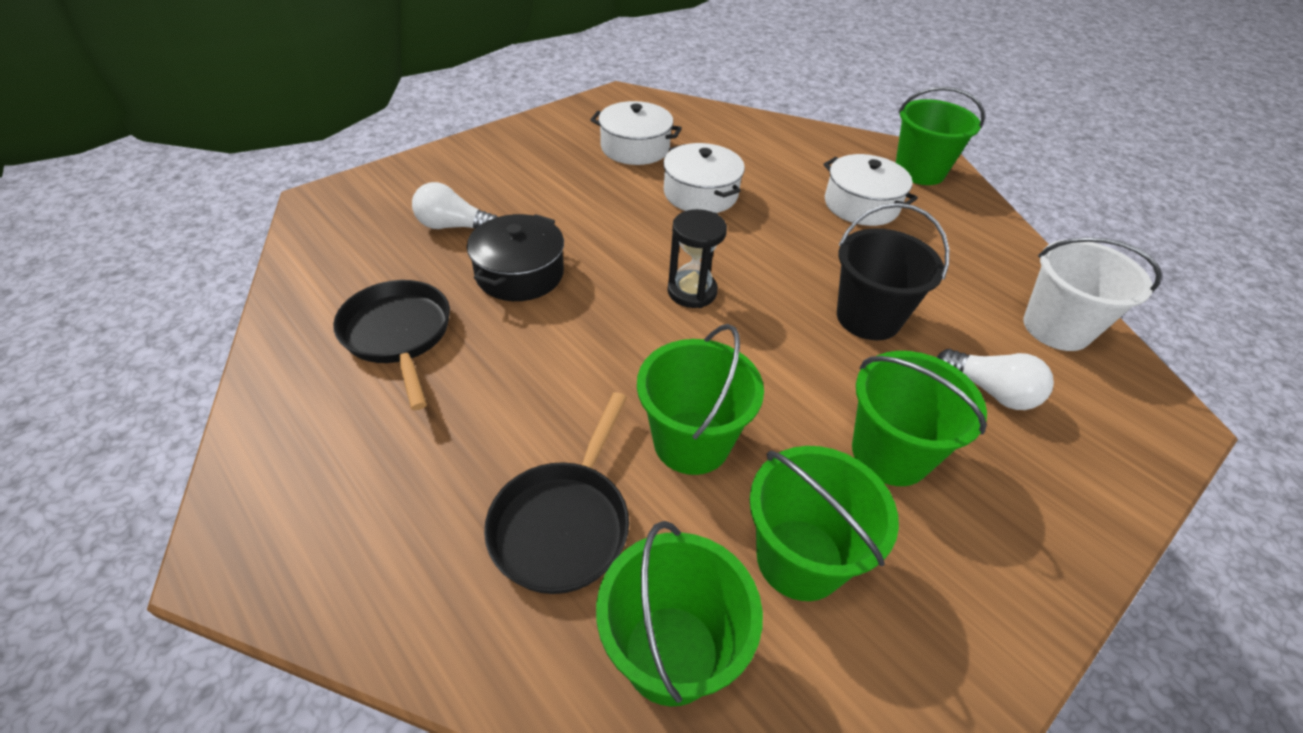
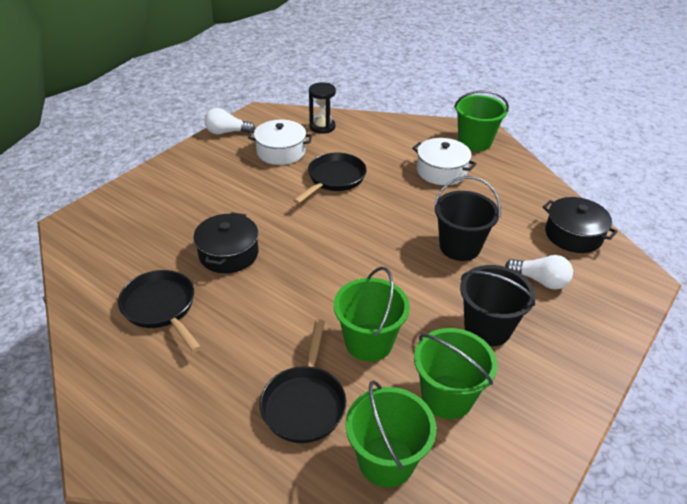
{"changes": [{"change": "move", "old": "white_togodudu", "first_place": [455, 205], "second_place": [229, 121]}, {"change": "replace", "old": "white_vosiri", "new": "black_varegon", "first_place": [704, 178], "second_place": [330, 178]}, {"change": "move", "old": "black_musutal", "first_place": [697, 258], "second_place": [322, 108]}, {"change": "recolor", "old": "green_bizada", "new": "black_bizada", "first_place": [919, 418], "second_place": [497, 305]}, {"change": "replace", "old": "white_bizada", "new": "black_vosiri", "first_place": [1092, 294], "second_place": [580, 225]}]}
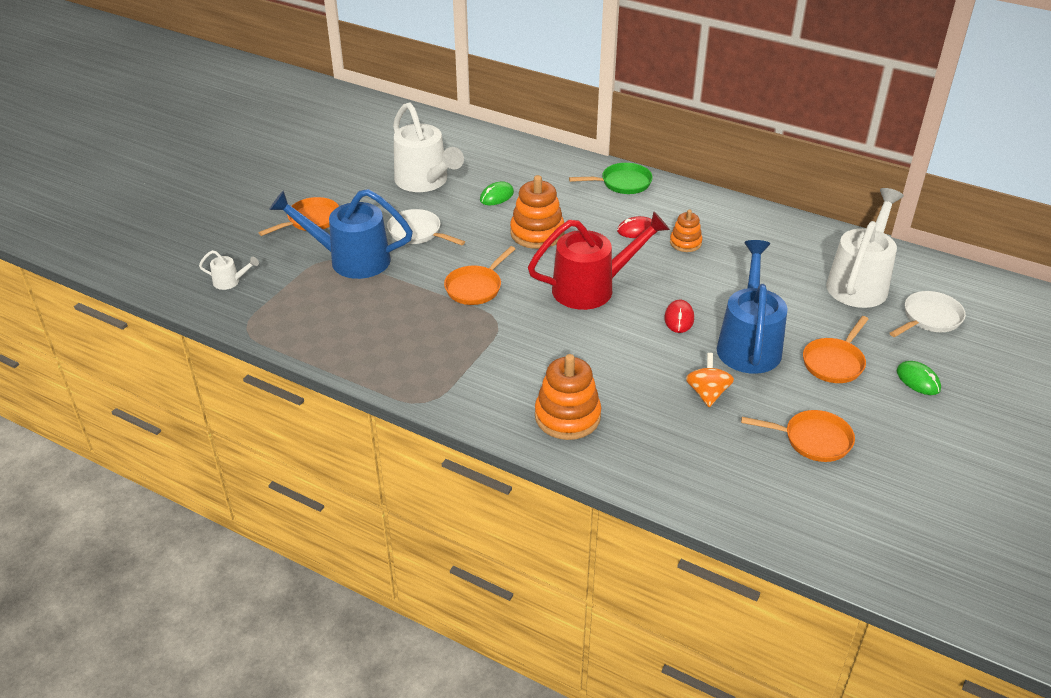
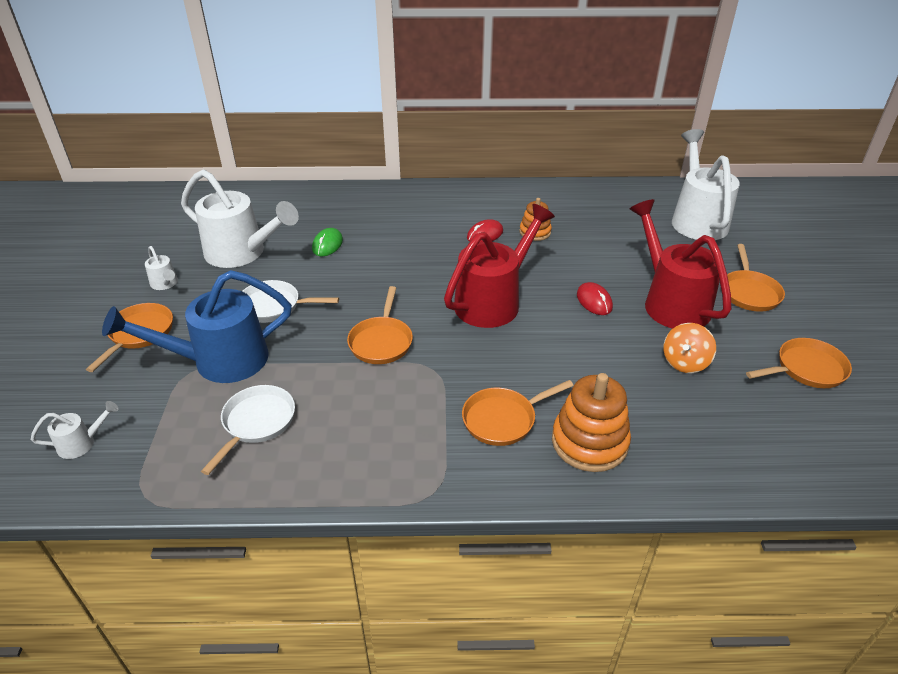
{"changes": [{"change": "insert", "new": "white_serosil", "second_place": [161, 268]}, {"change": "move", "old": "white_varegon", "first_place": [928, 314], "second_place": [248, 430]}, {"change": "insert", "new": "orange_varegon", "second_place": [518, 413]}, {"change": "recolor", "old": "blue_serosil", "new": "red_serosil", "first_place": [752, 307], "second_place": [681, 264]}, {"change": "rotate", "old": "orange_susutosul", "first_place": [710, 380], "second_place": [689, 348], "degrees": -120}, {"change": "delete", "old": "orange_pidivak", "first_place": [537, 212]}, {"change": "delete", "old": "green_varegon", "first_place": [611, 178]}, {"change": "delete", "old": "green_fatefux", "first_place": [919, 378]}]}
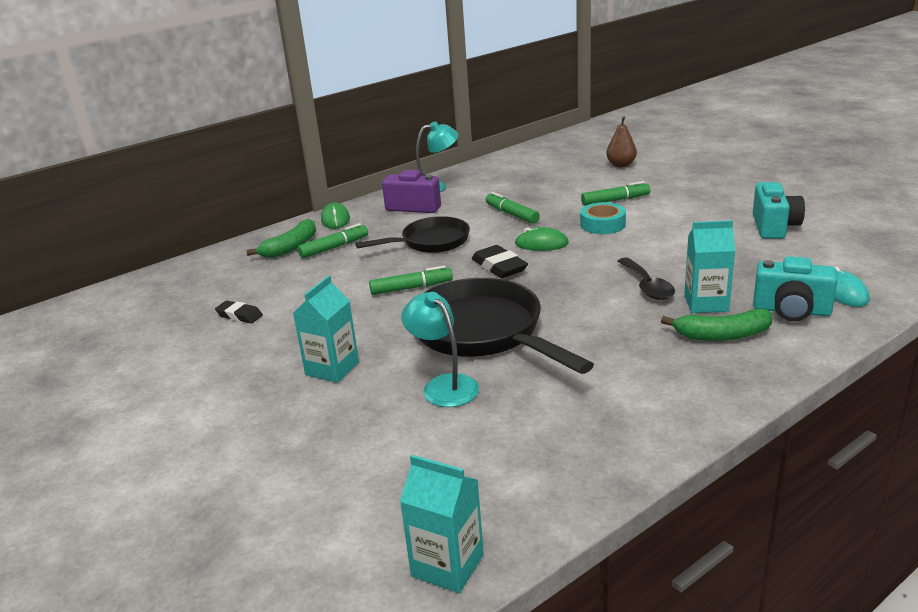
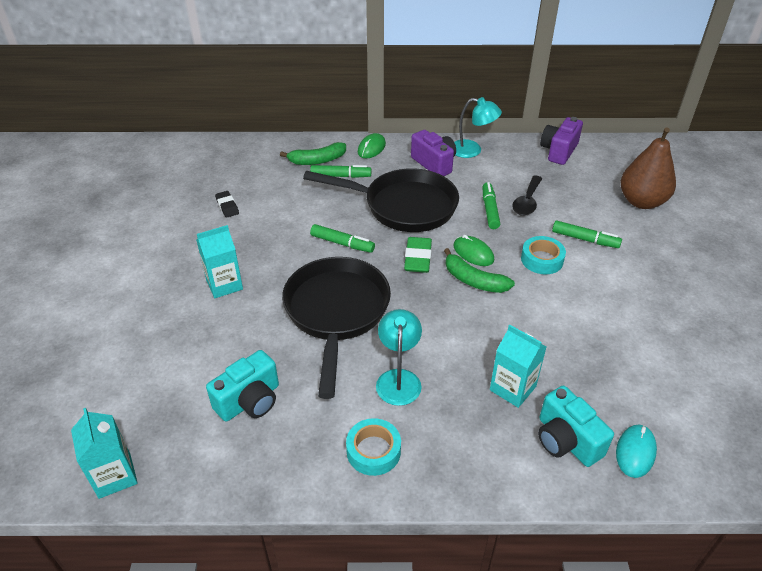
{"changes": [{"change": "move", "old": "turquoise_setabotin", "first_place": [779, 210], "second_place": [242, 386]}, {"change": "resize", "old": "black_varegon", "first_place": [413, 234], "second_place": [381, 200], "factor": 1.59}, {"change": "insert", "new": "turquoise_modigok", "second_place": [373, 447]}, {"change": "move", "old": "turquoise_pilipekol", "first_place": [440, 349], "second_place": [399, 357]}, {"change": "recolor", "old": "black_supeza", "new": "green_supeza", "first_place": [500, 261], "second_place": [418, 255]}, {"change": "move", "old": "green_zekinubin", "first_place": [717, 325], "second_place": [479, 270]}, {"change": "move", "old": "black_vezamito", "first_place": [646, 279], "second_place": [527, 196]}, {"change": "insert", "new": "purple_setabotin", "second_place": [561, 141]}, {"change": "resize", "old": "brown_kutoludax", "first_place": [621, 142], "second_place": [648, 168], "factor": 1.74}]}
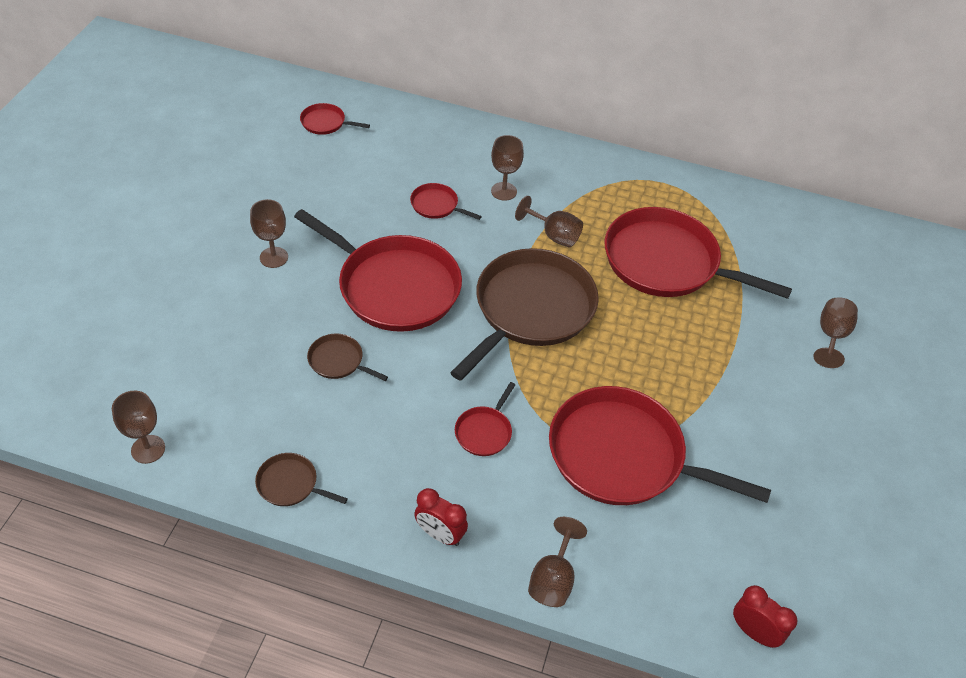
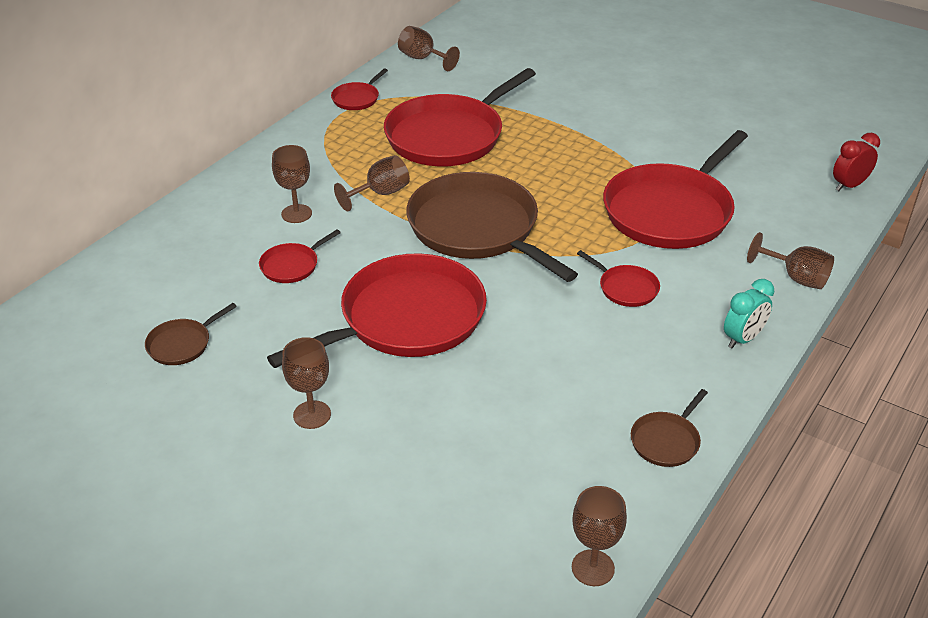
{"changes": [{"change": "move", "old": "brown_varegon", "first_place": [347, 357], "second_place": [191, 334]}, {"change": "move", "old": "red_varegon", "first_place": [335, 119], "second_place": [359, 89]}, {"change": "move", "old": "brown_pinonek", "first_place": [835, 332], "second_place": [429, 48]}, {"change": "recolor", "old": "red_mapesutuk", "new": "turquoise_mapesutuk", "first_place": [441, 517], "second_place": [749, 314]}]}
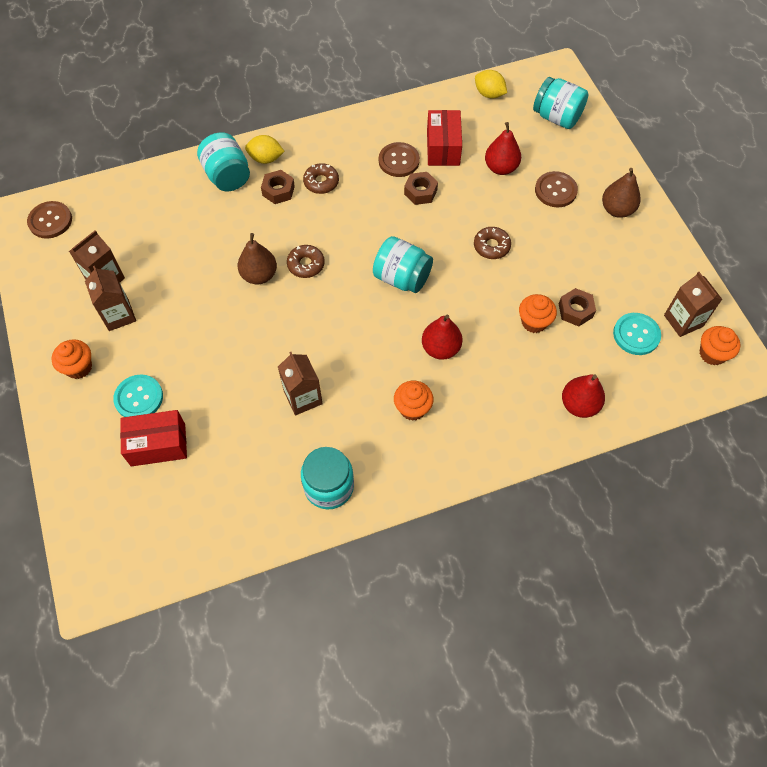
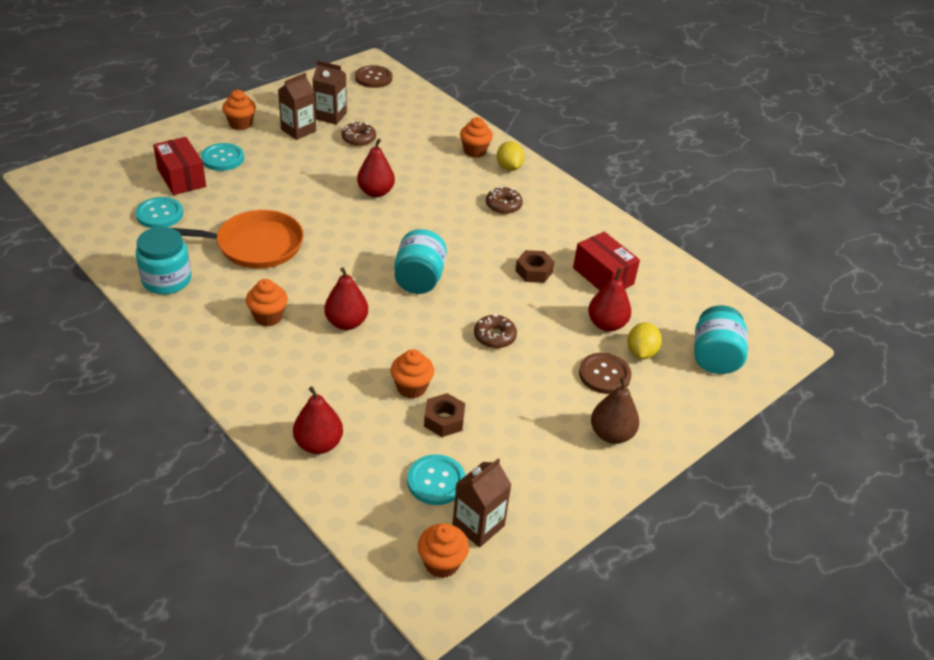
{"changes": [{"change": "insert", "new": "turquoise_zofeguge", "second_place": [159, 212]}, {"change": "replace", "old": "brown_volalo", "new": "orange_varegon", "first_place": [300, 383], "second_place": [238, 239]}, {"change": "move", "old": "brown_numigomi", "first_place": [306, 261], "second_place": [358, 134]}, {"change": "recolor", "old": "brown_kutoludax", "new": "red_kutoludax", "first_place": [257, 258], "second_place": [376, 167]}, {"change": "replace", "old": "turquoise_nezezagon", "new": "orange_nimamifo", "first_place": [223, 161], "second_place": [476, 137]}, {"change": "rotate", "old": "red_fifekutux", "first_place": [444, 138], "second_place": [606, 261], "degrees": 75}, {"change": "move", "old": "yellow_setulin", "first_place": [491, 84], "second_place": [644, 340]}, {"change": "delete", "old": "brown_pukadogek", "first_place": [278, 187]}, {"change": "delete", "old": "brown_zofeguge", "first_place": [399, 159]}]}
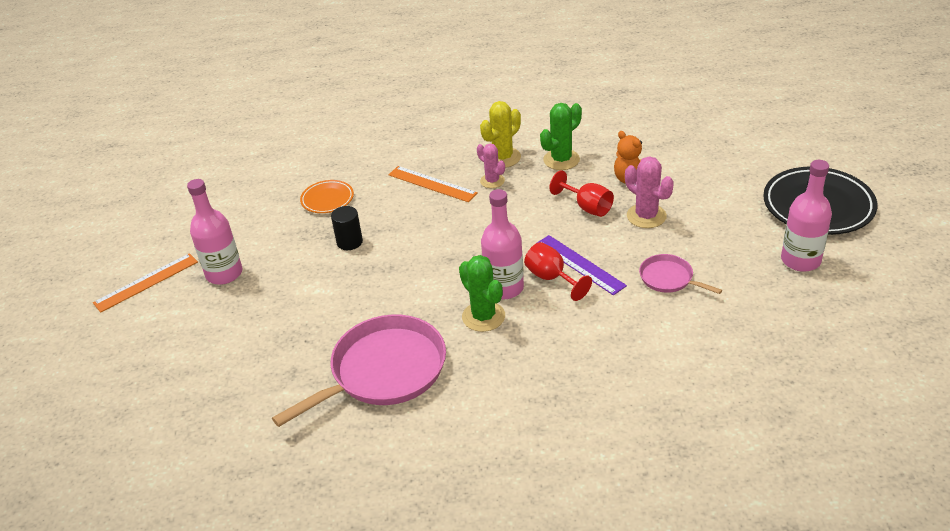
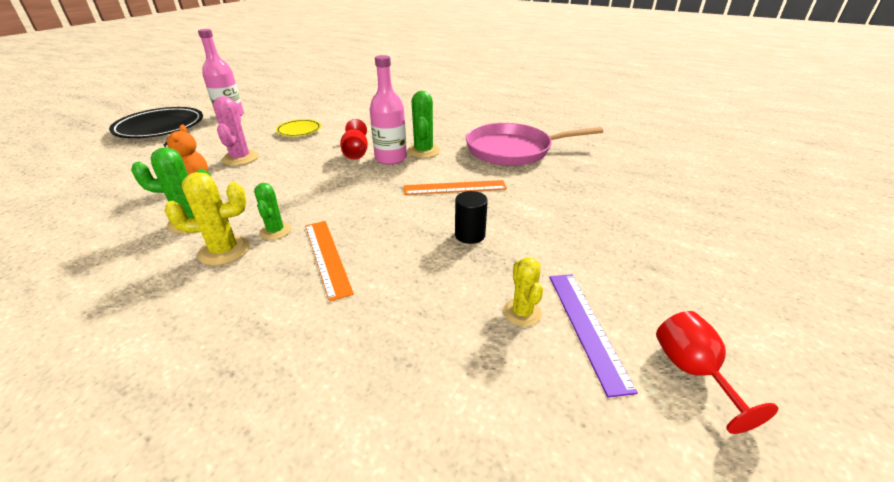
{"changes": [{"change": "recolor", "old": "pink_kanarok", "new": "green_kanarok", "first_place": [491, 166], "second_place": [272, 211]}, {"change": "replace", "old": "pink_varegon", "new": "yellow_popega", "first_place": [680, 274], "second_place": [298, 127]}, {"change": "move", "old": "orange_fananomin", "first_place": [145, 283], "second_place": [455, 187]}, {"change": "insert", "new": "yellow_kanarok", "second_place": [523, 292]}, {"change": "move", "old": "purple_fananomin", "first_place": [582, 265], "second_place": [593, 336]}, {"change": "move", "old": "red_pinonek", "first_place": [581, 193], "second_place": [717, 372]}, {"change": "delete", "old": "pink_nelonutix", "first_place": [215, 232]}, {"change": "delete", "old": "orange_popega", "first_place": [327, 196]}]}
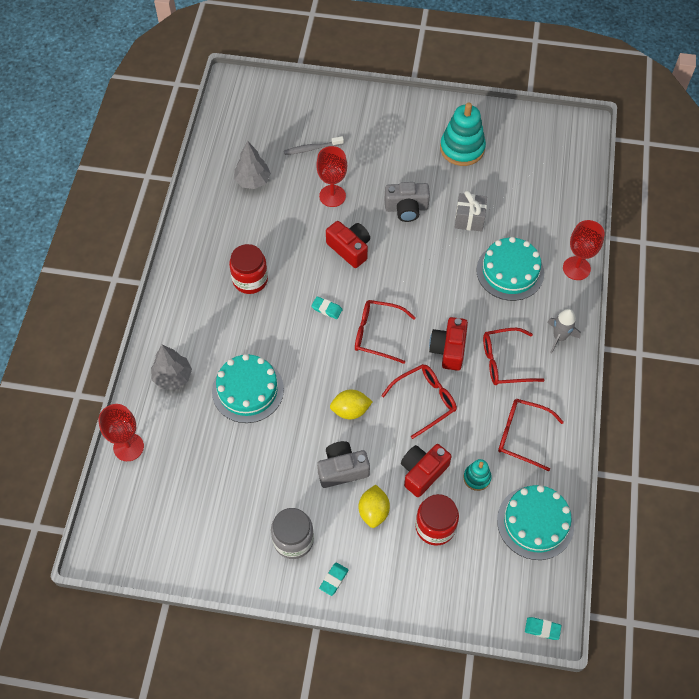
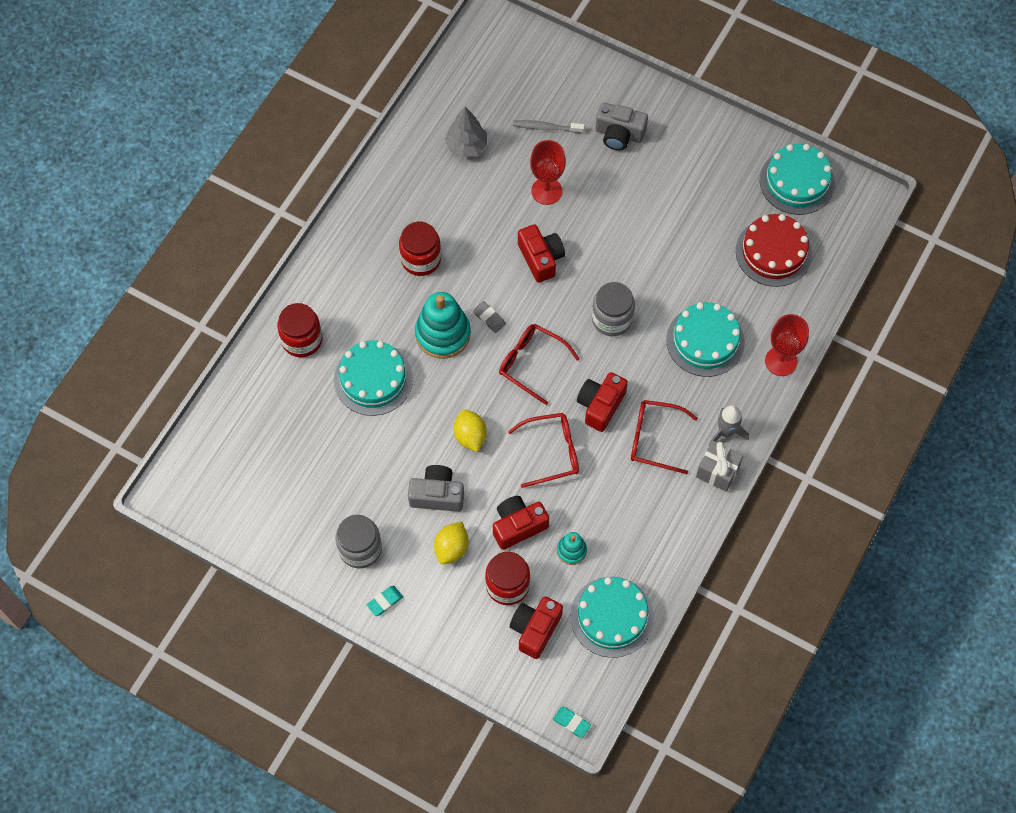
{"changes": [{"change": "replace", "old": "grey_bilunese", "new": "red_nezezagon", "first_place": [171, 367], "second_place": [299, 330]}, {"change": "move", "old": "turquoise_pidivak", "first_place": [463, 134], "second_place": [443, 325]}, {"change": "rotate", "old": "yellow_setulin", "first_place": [351, 404], "second_place": [470, 431], "degrees": 60}, {"change": "recolor", "old": "turquoise_supeza", "new": "grey_supeza", "first_place": [327, 307], "second_place": [489, 317]}, {"change": "insert", "new": "red_setabotin", "second_place": [536, 628]}, {"change": "insert", "new": "grey_nezezagon", "second_place": [613, 309]}, {"change": "move", "old": "grey_setabotin", "first_place": [407, 202], "second_place": [621, 127]}, {"change": "move", "old": "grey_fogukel", "first_place": [471, 211], "second_place": [719, 466]}, {"change": "insert", "new": "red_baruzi", "second_place": [774, 250]}, {"change": "insert", "new": "turquoise_baruzi", "second_place": [797, 179]}, {"change": "delete", "old": "red_pinonek", "first_place": [121, 432]}, {"change": "delete", "old": "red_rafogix", "first_place": [531, 435]}]}
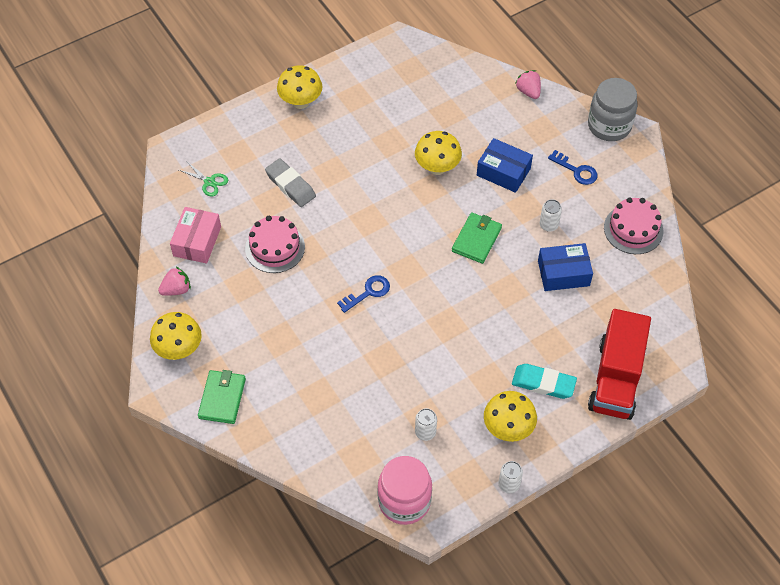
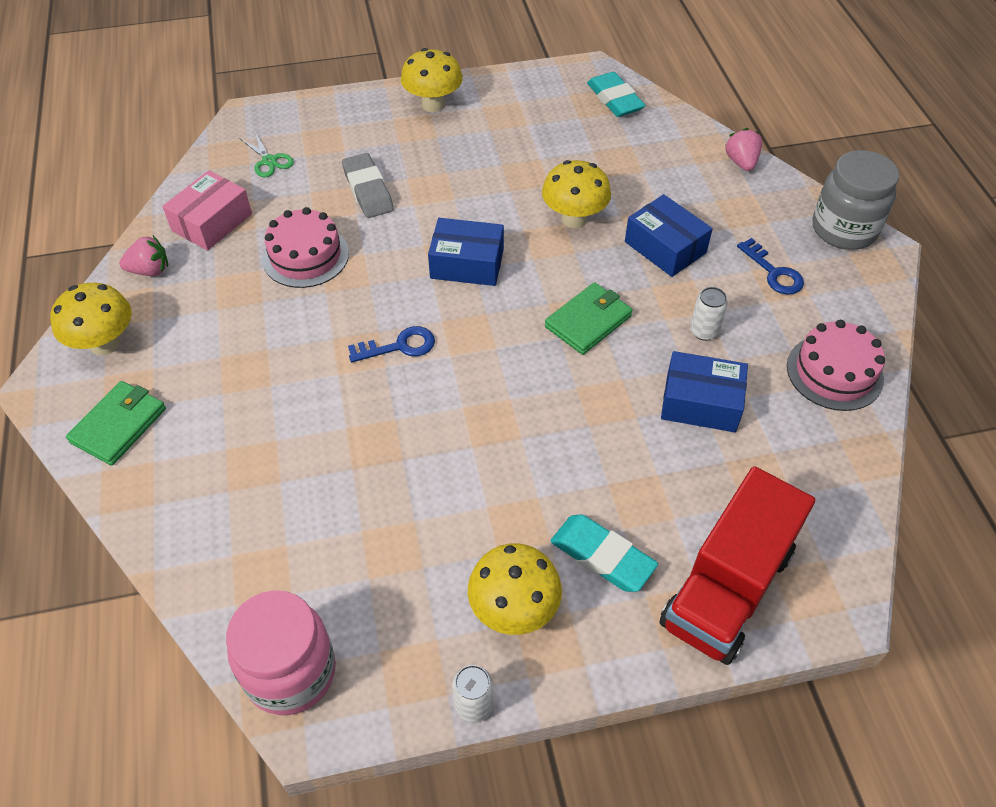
{"changes": [{"change": "insert", "new": "blue_fifekutux", "second_place": [466, 252]}, {"change": "insert", "new": "turquoise_supeza", "second_place": [616, 94]}, {"change": "delete", "old": "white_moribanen", "first_place": [426, 424]}]}
